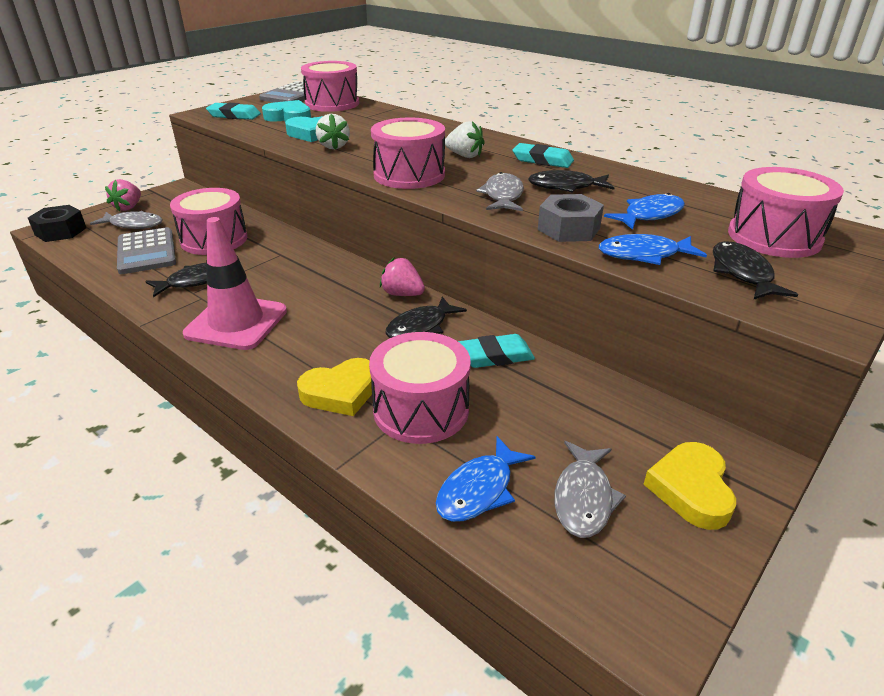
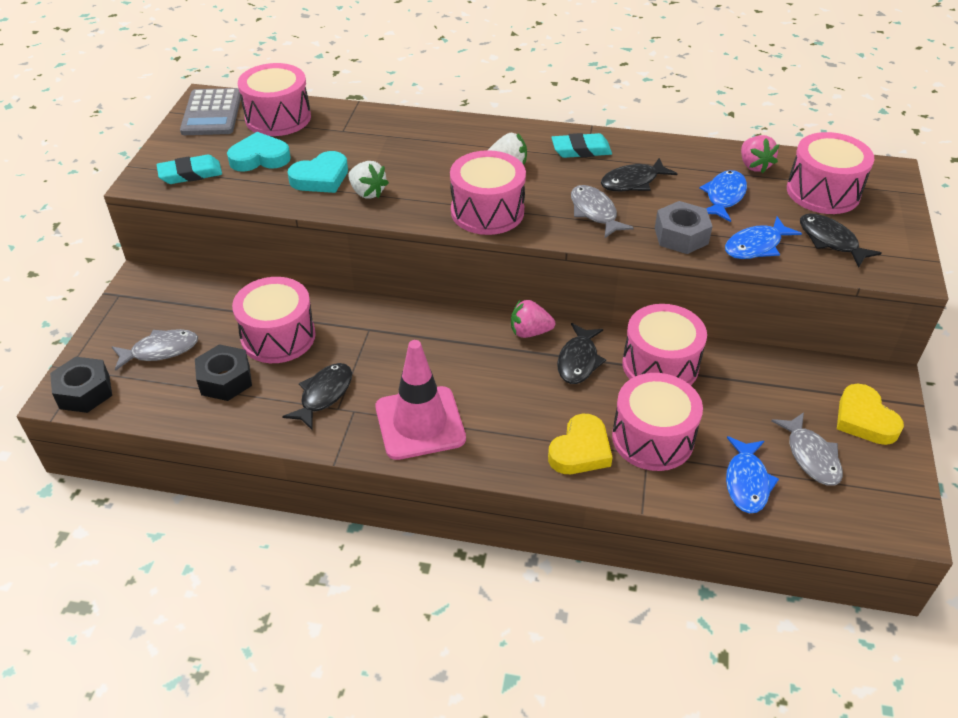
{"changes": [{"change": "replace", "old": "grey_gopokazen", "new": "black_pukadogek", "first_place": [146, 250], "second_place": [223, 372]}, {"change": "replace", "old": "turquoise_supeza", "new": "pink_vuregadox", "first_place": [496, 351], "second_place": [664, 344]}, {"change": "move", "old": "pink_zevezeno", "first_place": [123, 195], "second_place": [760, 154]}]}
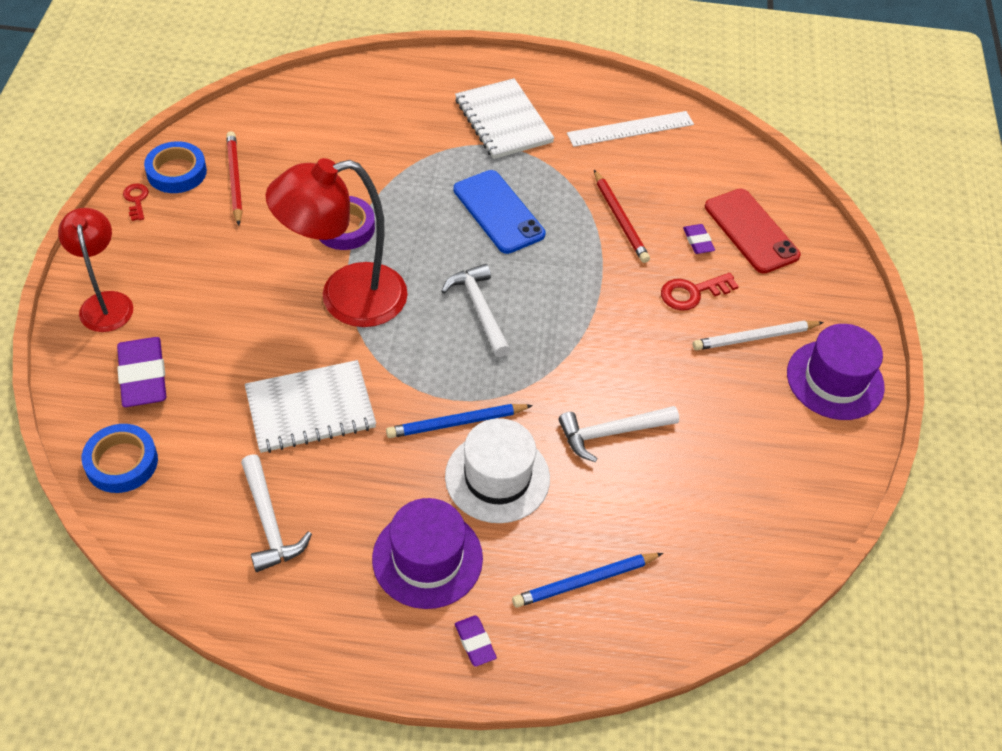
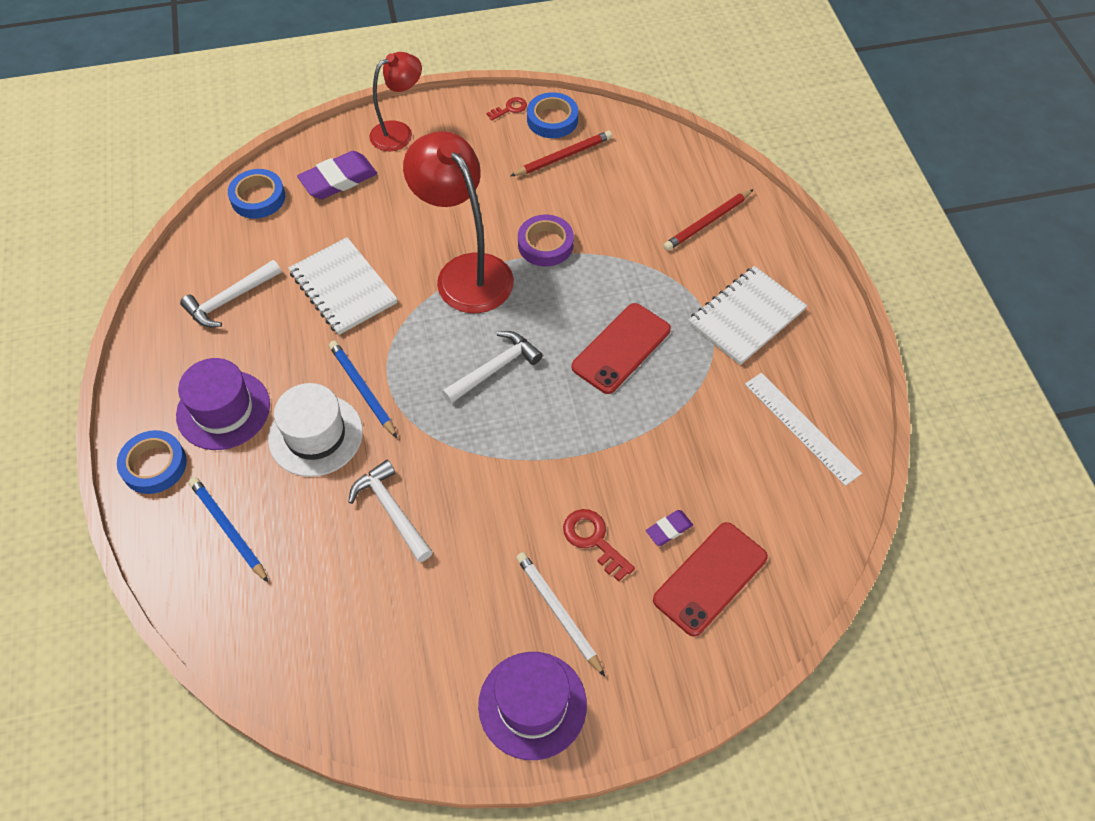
{"changes": [{"change": "replace", "old": "purple_supeza", "new": "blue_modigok", "first_place": [476, 641], "second_place": [152, 462]}, {"change": "recolor", "old": "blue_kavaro", "new": "red_kavaro", "first_place": [499, 212], "second_place": [621, 348]}, {"change": "move", "old": "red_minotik", "first_place": [622, 216], "second_place": [708, 220]}]}
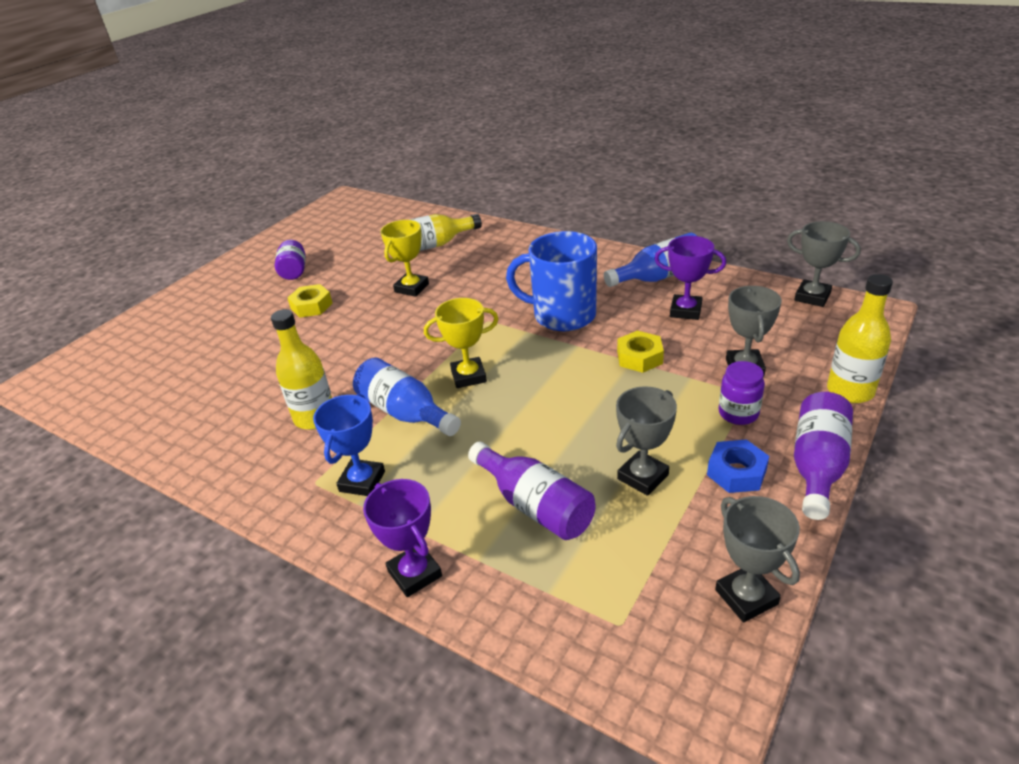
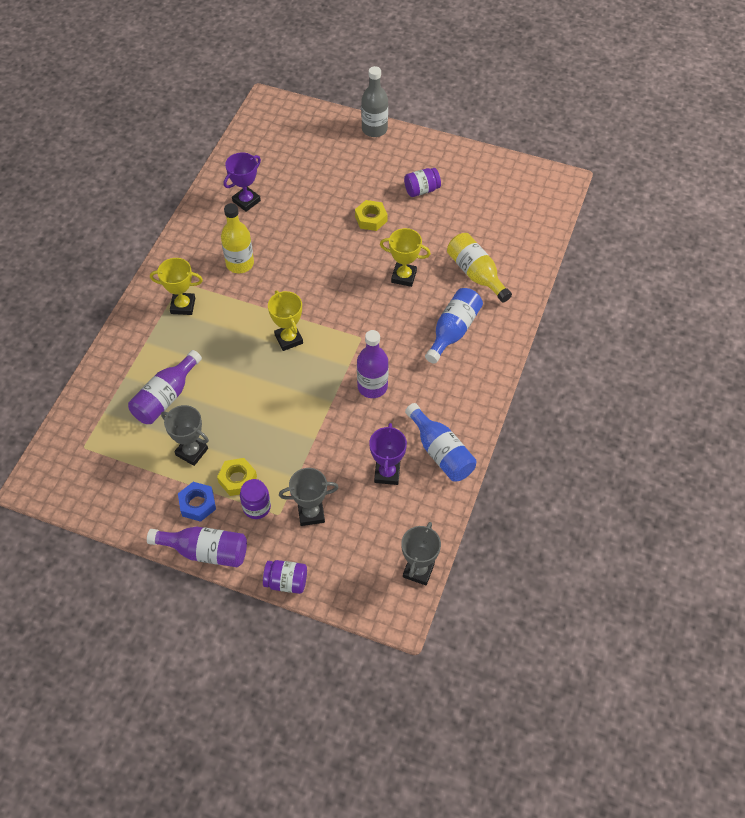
{"changes": [{"change": "recolor", "old": "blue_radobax", "new": "yellow_radobax", "first_place": [349, 445], "second_place": [176, 286]}, {"change": "move", "old": "yellow_pukadogek", "first_place": [640, 352], "second_place": [237, 477]}, {"change": "move", "old": "purple_radobax", "first_place": [402, 538], "second_place": [242, 182]}, {"change": "replace", "old": "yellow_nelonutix", "new": "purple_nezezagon", "first_place": [860, 338], "second_place": [285, 577]}, {"change": "replace", "old": "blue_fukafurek", "new": "purple_nelonutix", "first_place": [551, 281], "second_place": [373, 364]}, {"change": "insert", "new": "grey_nelonutix", "second_place": [374, 101]}, {"change": "move", "old": "blue_nelonutix", "first_place": [407, 396], "second_place": [454, 326]}, {"change": "delete", "old": "grey_radobax", "first_place": [757, 559]}]}
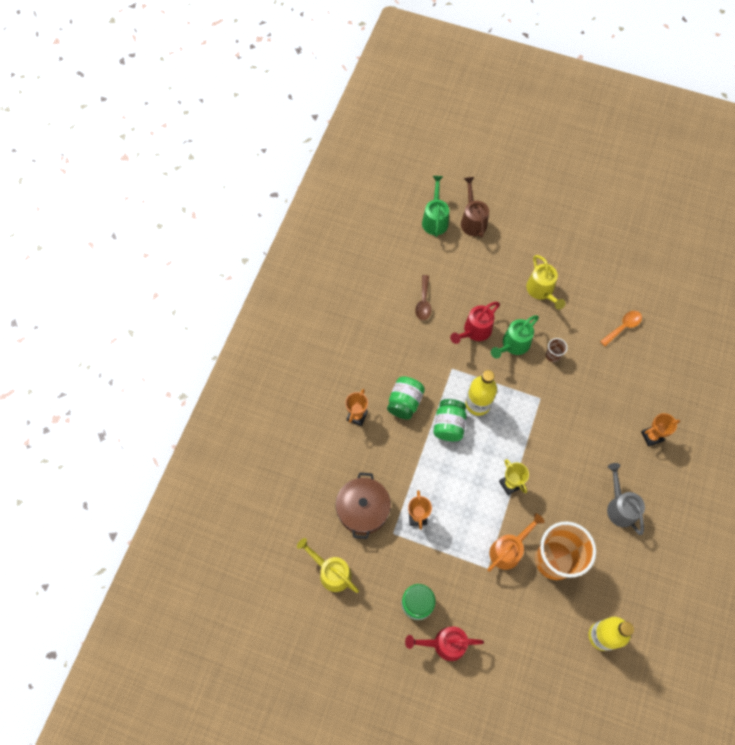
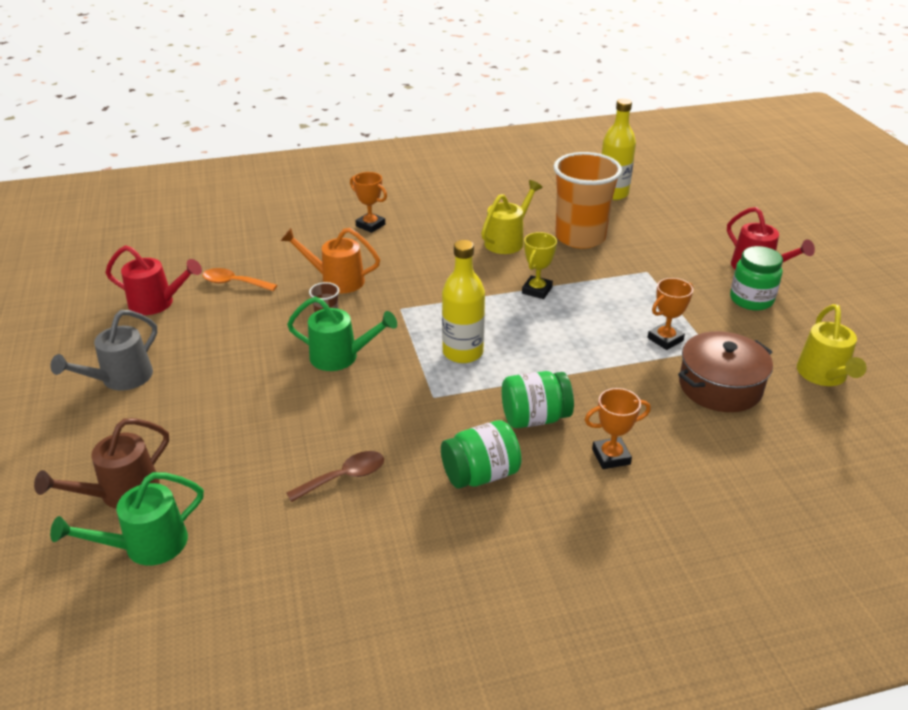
{"changes": [{"change": "move", "old": "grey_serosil", "first_place": [626, 499], "second_place": [103, 350]}, {"change": "move", "old": "red_serosil", "first_place": [475, 323], "second_place": [154, 280]}, {"change": "move", "old": "orange_serosil", "first_place": [516, 542], "second_place": [330, 260]}, {"change": "move", "old": "green_nezezagon", "first_place": [450, 420], "second_place": [481, 454]}, {"change": "move", "old": "yellow_serosil", "first_place": [545, 282], "second_place": [511, 217]}]}
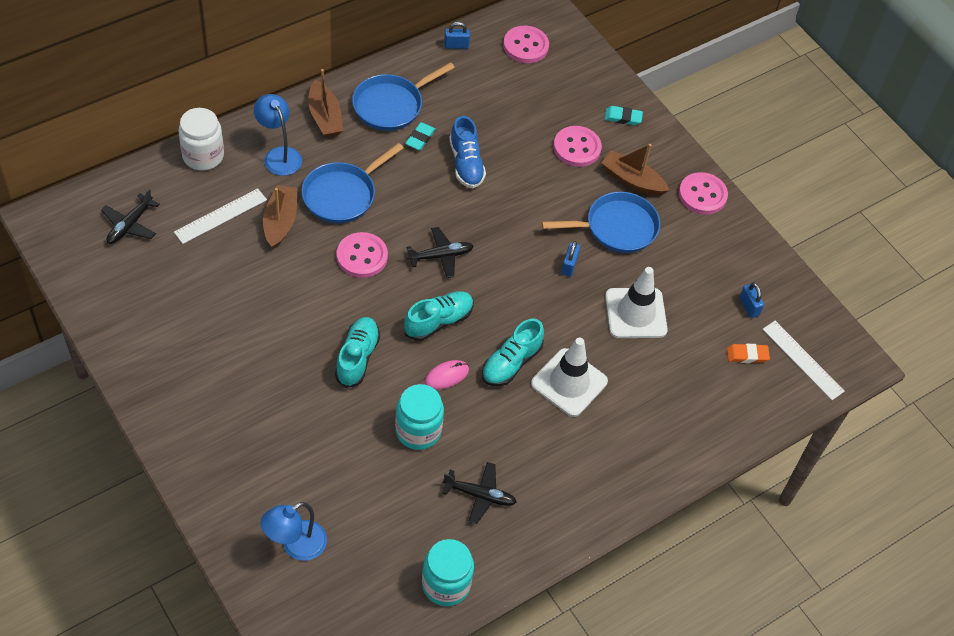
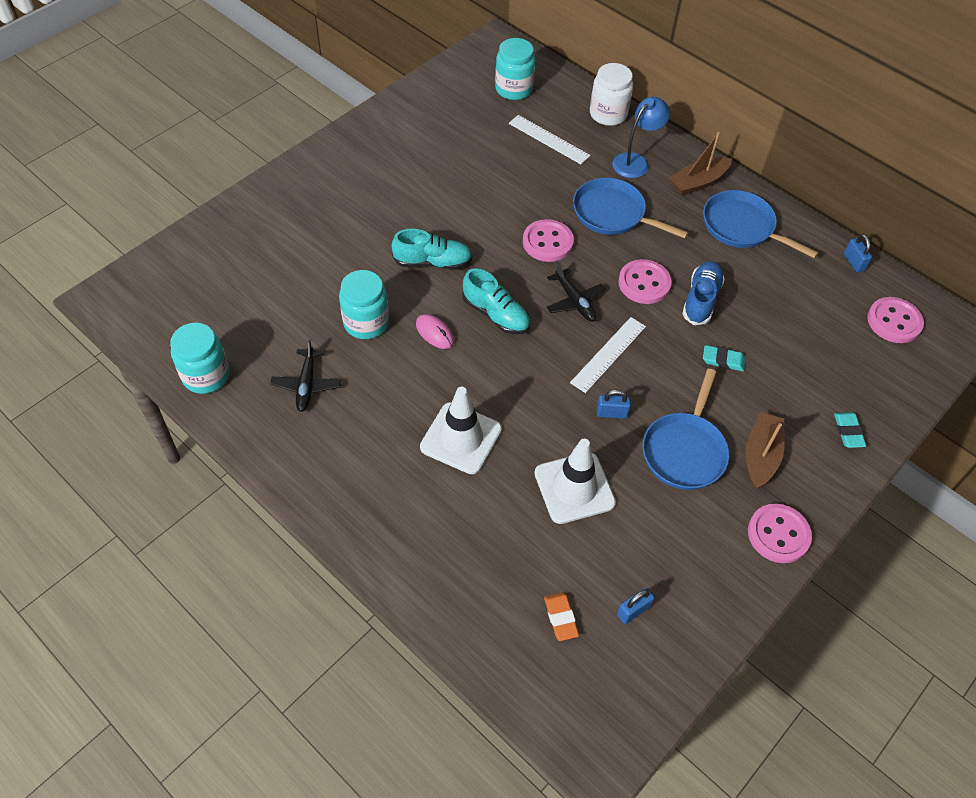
{"changes": [{"change": "replace", "old": "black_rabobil", "new": "turquoise_nezezagon", "first_place": [130, 216], "second_place": [515, 69]}, {"change": "move", "old": "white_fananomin", "first_place": [803, 360], "second_place": [608, 355]}, {"change": "move", "old": "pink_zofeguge", "first_place": [578, 146], "second_place": [645, 281]}, {"change": "rotate", "old": "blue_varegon", "first_place": [601, 222], "second_place": [686, 429], "degrees": 45}, {"change": "rotate", "old": "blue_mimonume", "first_place": [467, 152], "second_place": [703, 293], "degrees": 135}, {"change": "move", "old": "turquoise_supeza", "first_place": [420, 136], "second_place": [724, 358]}, {"change": "delete", "old": "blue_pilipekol", "first_place": [294, 531]}, {"change": "delete", "old": "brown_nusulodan", "first_place": [280, 217]}, {"change": "delete", "old": "turquoise_mimonume", "first_place": [513, 352]}]}
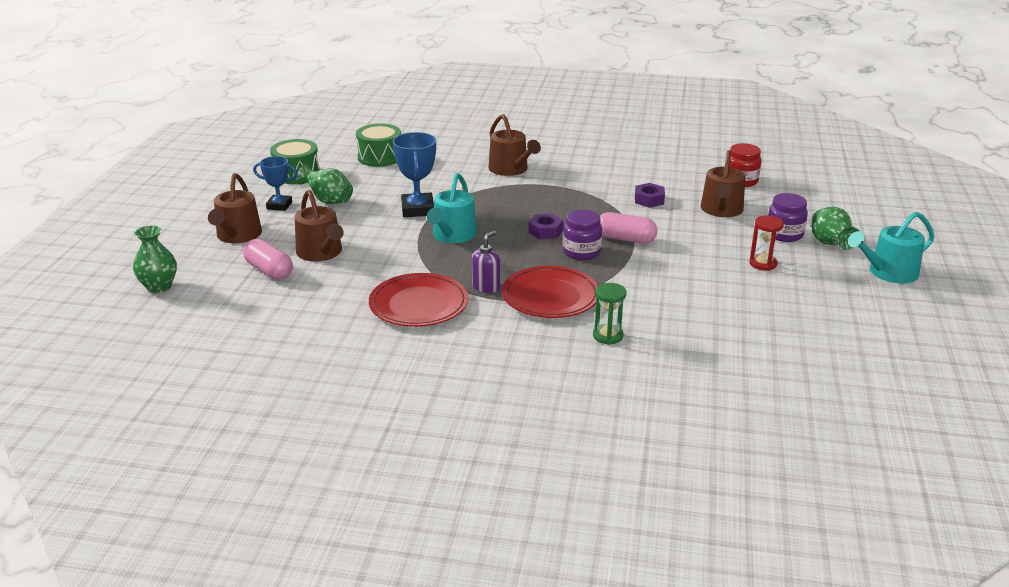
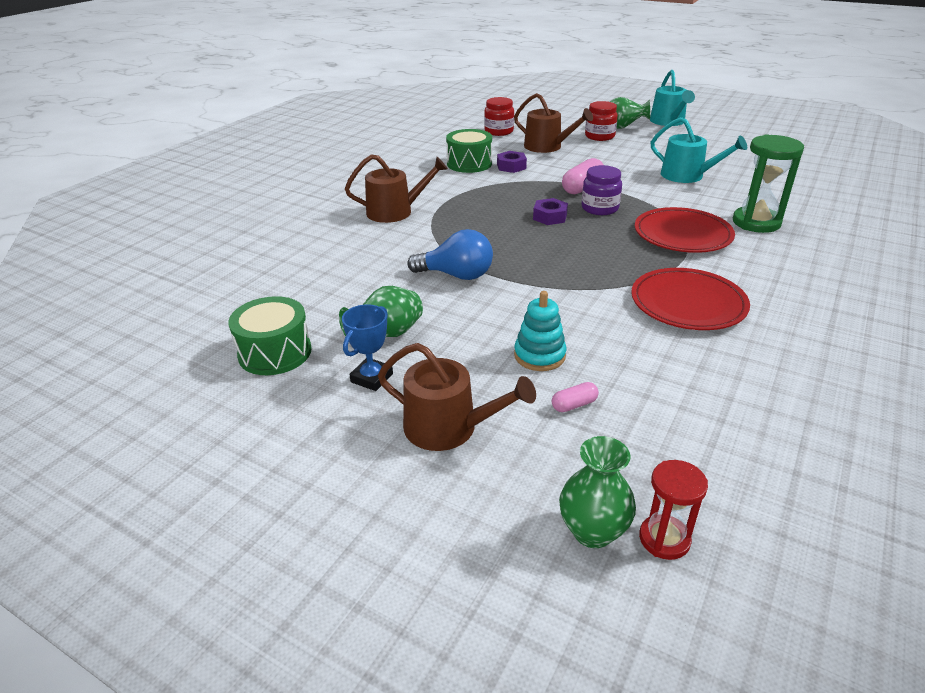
{"changes": [{"change": "replace", "old": "blue_radobax", "new": "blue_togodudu", "first_place": [414, 174], "second_place": [450, 254]}, {"change": "move", "old": "green_vuregadox", "first_place": [378, 145], "second_place": [469, 151]}, {"change": "replace", "old": "brown_serosil", "new": "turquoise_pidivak", "first_place": [319, 226], "second_place": [540, 331]}, {"change": "resize", "old": "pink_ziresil", "first_place": [268, 259], "second_place": [575, 397], "factor": 0.53}, {"change": "recolor", "old": "purple_nezezagon", "new": "red_nezezagon", "first_place": [788, 217], "second_place": [601, 121]}, {"change": "move", "old": "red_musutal", "first_place": [766, 243], "second_place": [673, 510]}, {"change": "move", "old": "turquoise_serosil", "first_place": [452, 208], "second_place": [699, 150]}, {"change": "resize", "old": "green_musutal", "first_place": [610, 314], "second_place": [768, 183], "factor": 1.68}, {"change": "delete", "old": "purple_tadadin", "first_place": [486, 262]}]}
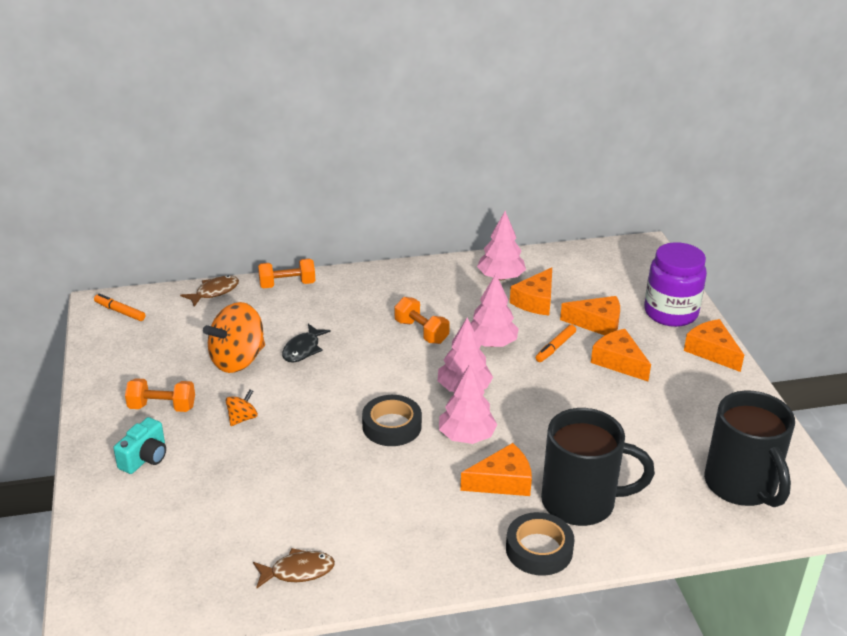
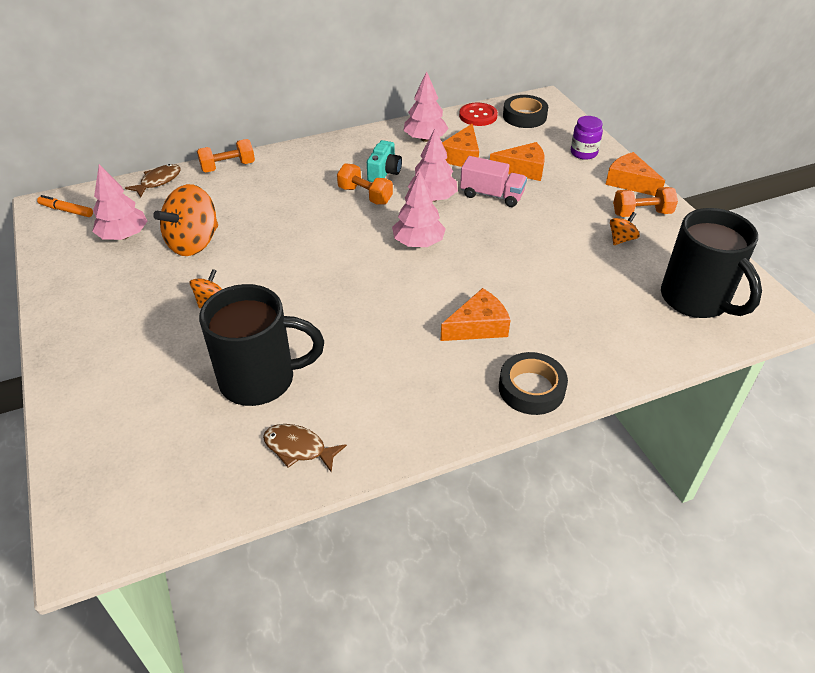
{"changes": [{"change": "move", "old": "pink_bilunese", "first_place": [468, 404], "second_place": [119, 202]}, {"change": "move", "old": "black_fukafurek", "first_place": [598, 467], "second_place": [261, 345]}, {"change": "rotate", "old": "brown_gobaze", "first_place": [294, 568], "second_place": [305, 448], "degrees": -135}, {"change": "move", "old": "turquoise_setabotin", "first_place": [139, 445], "second_place": [384, 161]}, {"change": "insert", "new": "red_zofeguge", "second_place": [478, 114]}, {"change": "replace", "old": "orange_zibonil", "new": "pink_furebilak", "first_place": [556, 343], "second_place": [493, 181]}, {"change": "move", "old": "black_modigok", "first_place": [392, 420], "second_place": [525, 111]}, {"change": "resize", "old": "purple_nezezagon", "first_place": [675, 284], "second_place": [587, 138], "factor": 0.56}, {"change": "insert", "new": "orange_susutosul", "second_place": [625, 228]}, {"change": "move", "old": "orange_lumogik", "first_place": [160, 395], "second_place": [645, 202]}, {"change": "delete", "old": "black_gobaze", "first_place": [306, 343]}, {"change": "delete", "old": "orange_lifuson", "first_place": [621, 355]}]}
